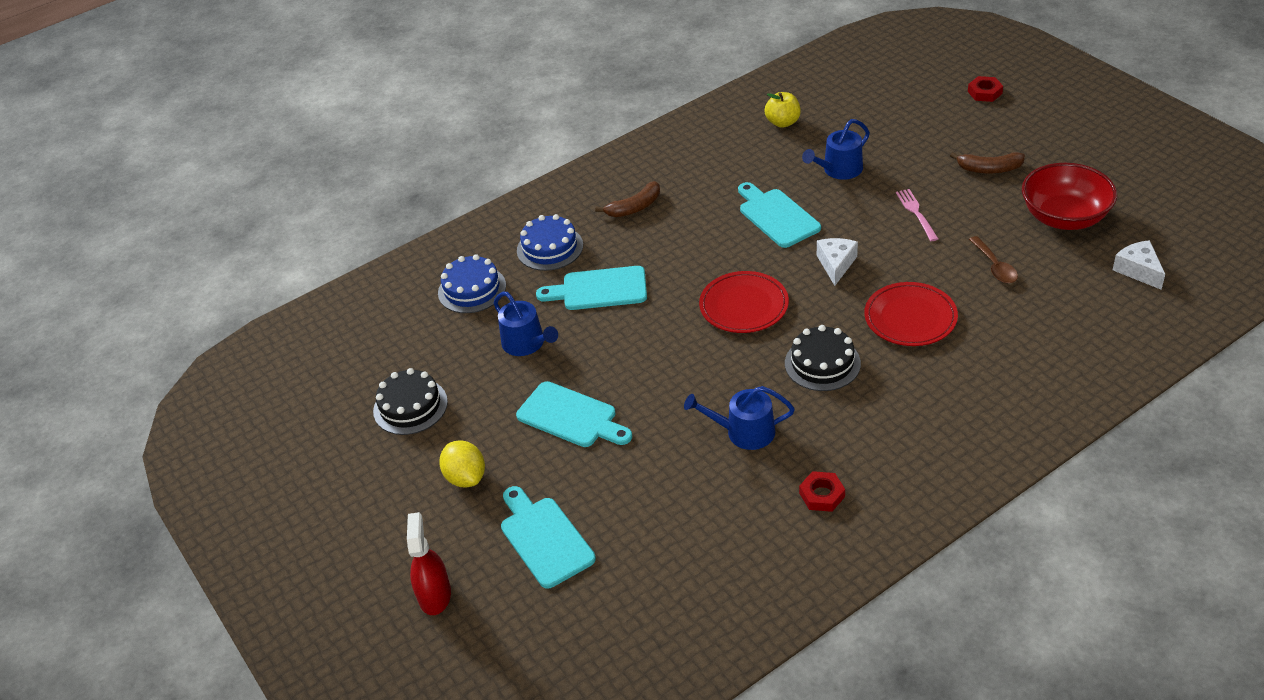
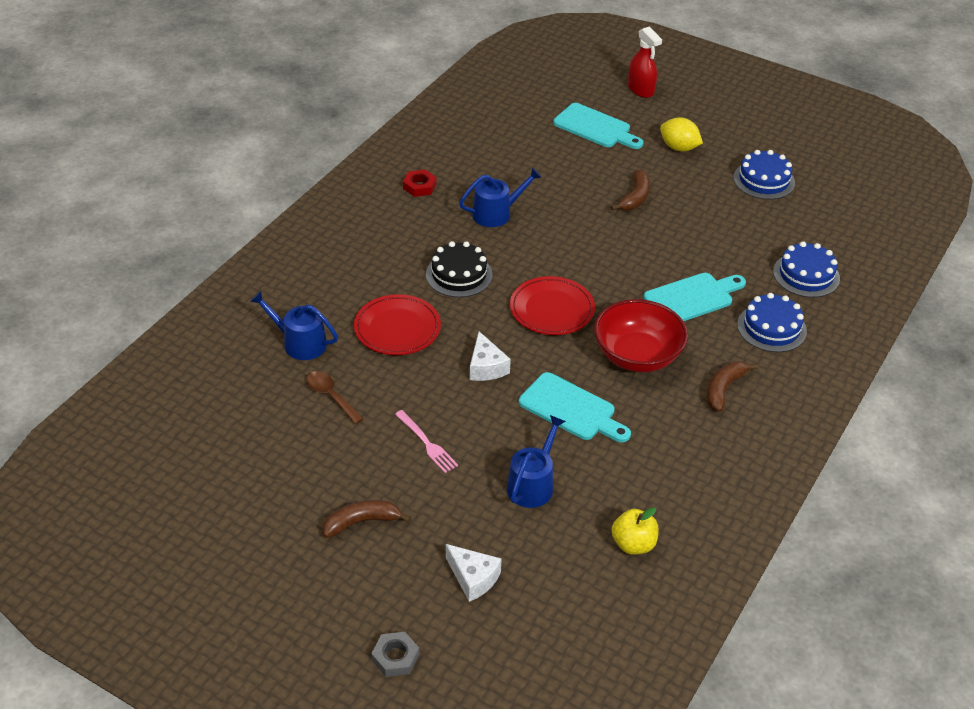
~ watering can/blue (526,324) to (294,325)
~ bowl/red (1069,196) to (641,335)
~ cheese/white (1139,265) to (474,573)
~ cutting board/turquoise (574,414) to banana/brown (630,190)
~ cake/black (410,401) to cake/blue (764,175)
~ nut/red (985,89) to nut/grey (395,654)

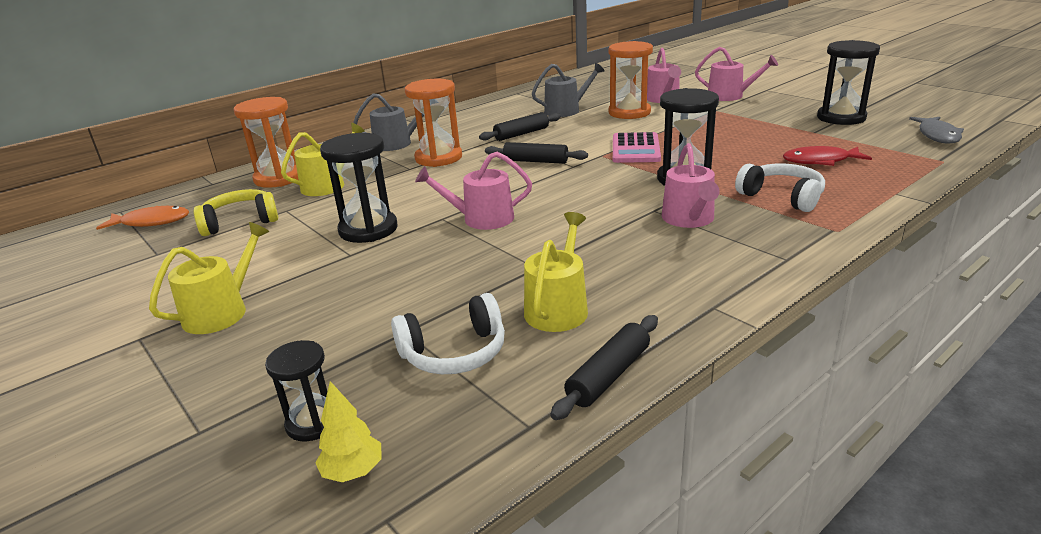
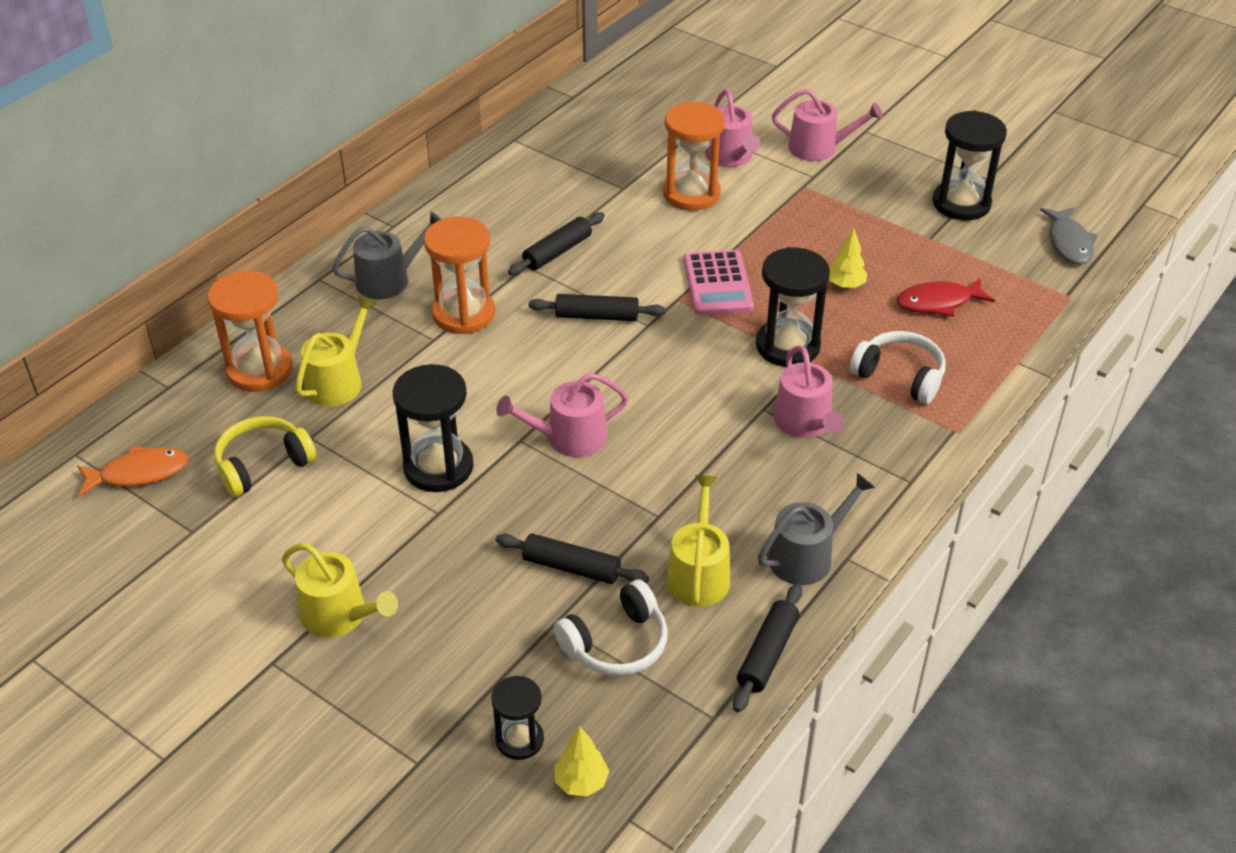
+ rolling pin/black (572,559)
+ tree/yellow (848,258)
~ watering can/grey (568,90) to (816,529)
~ watering can/yellow (209,278) = (340,590) 105 degrees clockwise

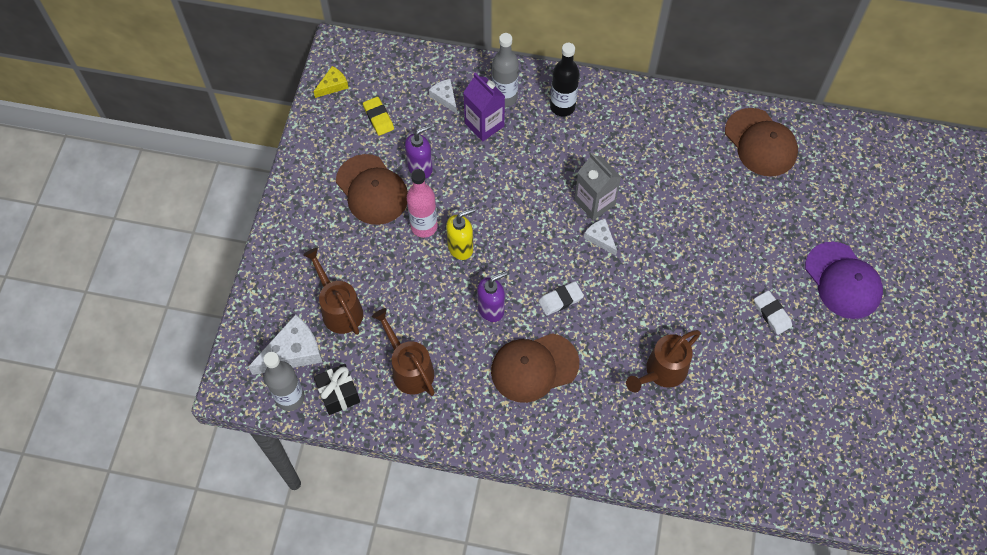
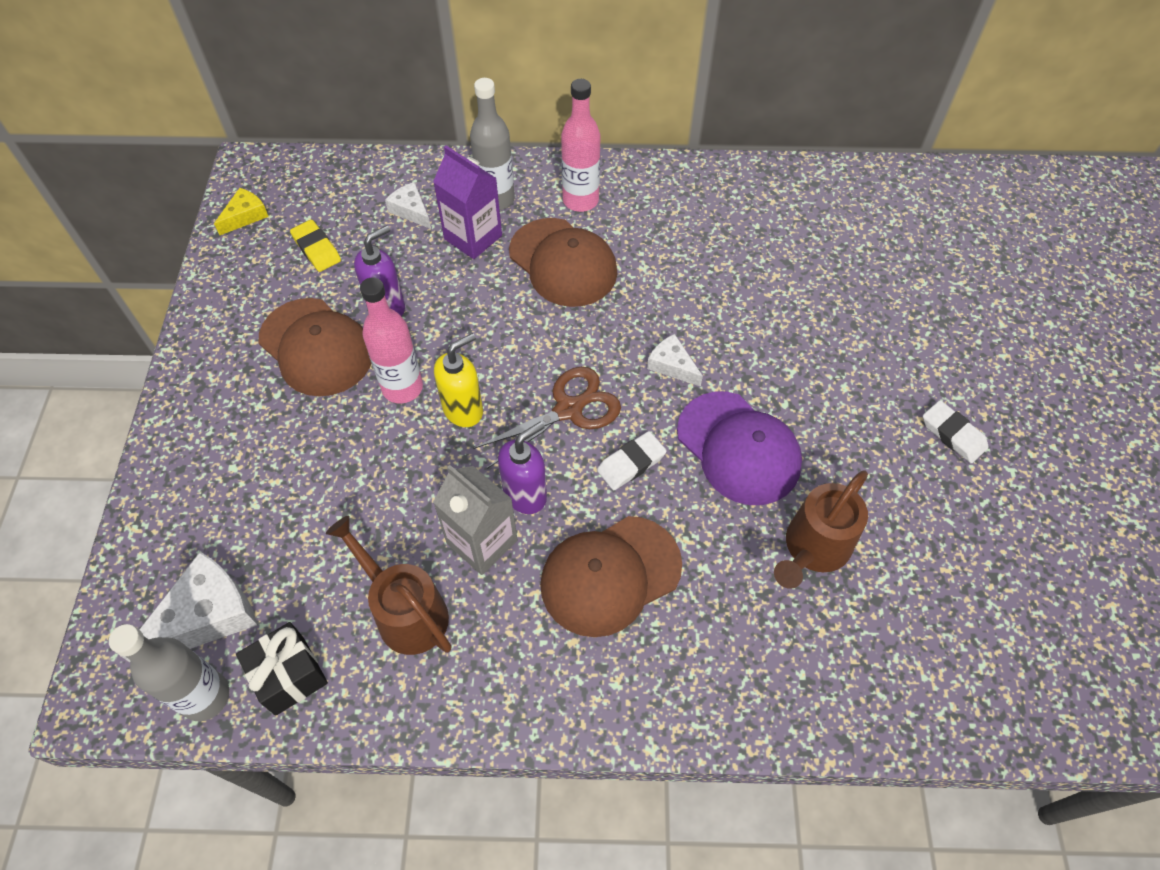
- watering can/brown (333,291)
+ scissors/brown (547,418)
~ carton/grey (597,186) to (475,520)
~ cap/brown (761,142) to (563,262)
~ cap/purple (844,280) to (739,448)
~ bottle/black (565,80) to bottle/pink (580,145)

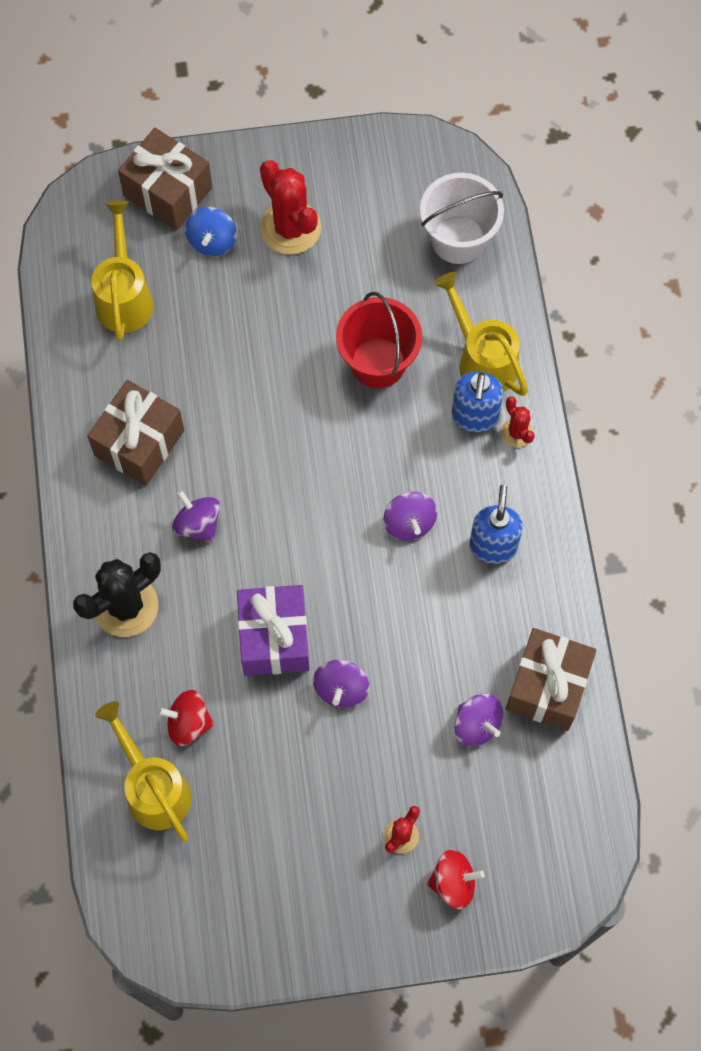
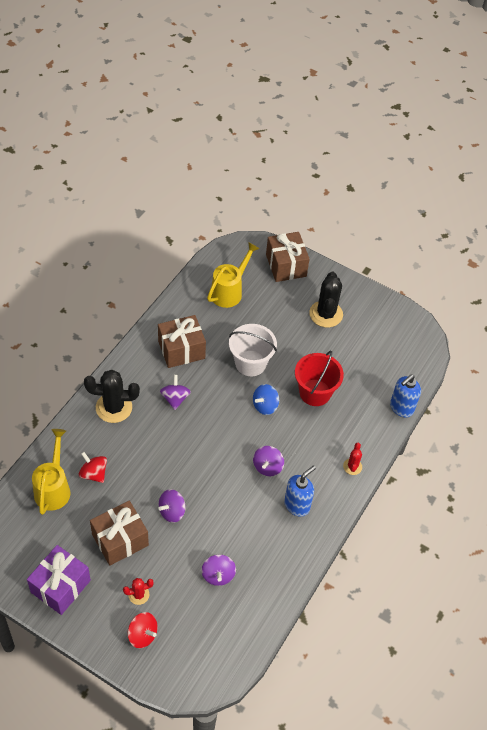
- watering can/yellow (481,334)
~ spinning top/blue (211,231) to (266,399)
~ gift/purple (273,630) to (59,580)
~ bucket/white (462,218) to (253,350)
~ soap dispenser/blue (477,401) to (405,396)
~ gift/brown (551,679) to (119,533)
~ cactus/red (290,207) to cactus/black (326,299)

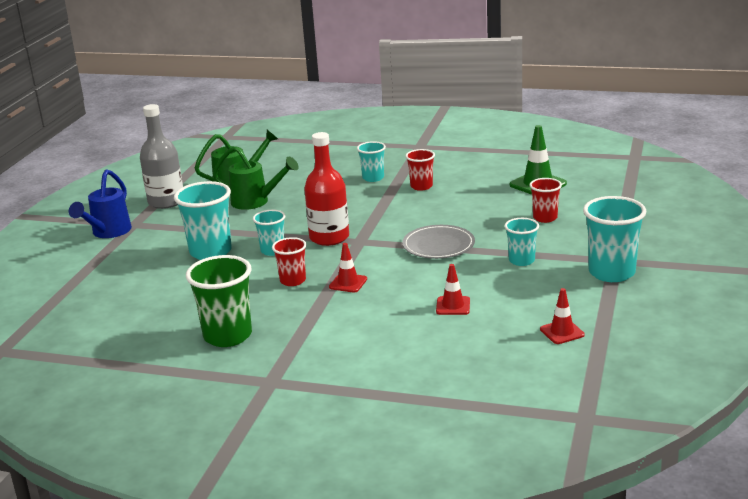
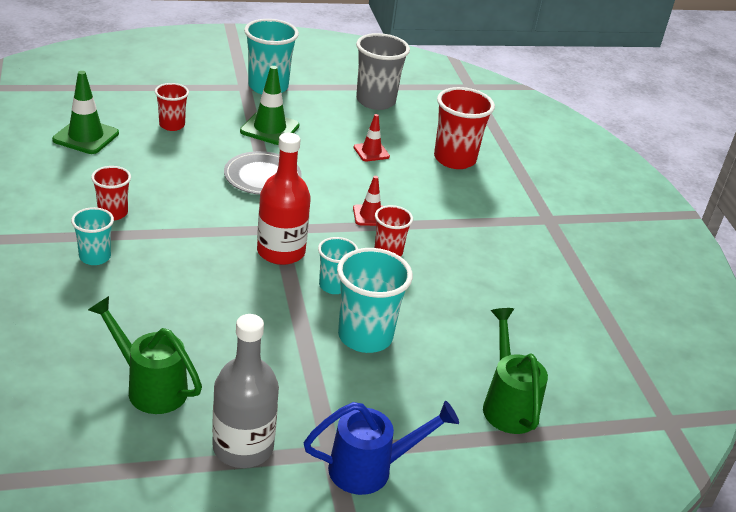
- cup/green (219,301)
+ cup/red (464,128)
~ watering can/green (256,178) to (515,371)
~ cup/turquoise (522,242) to traffic cone/green (269,105)
~ traffic cone/red (562,316) to cup/grey (383,71)

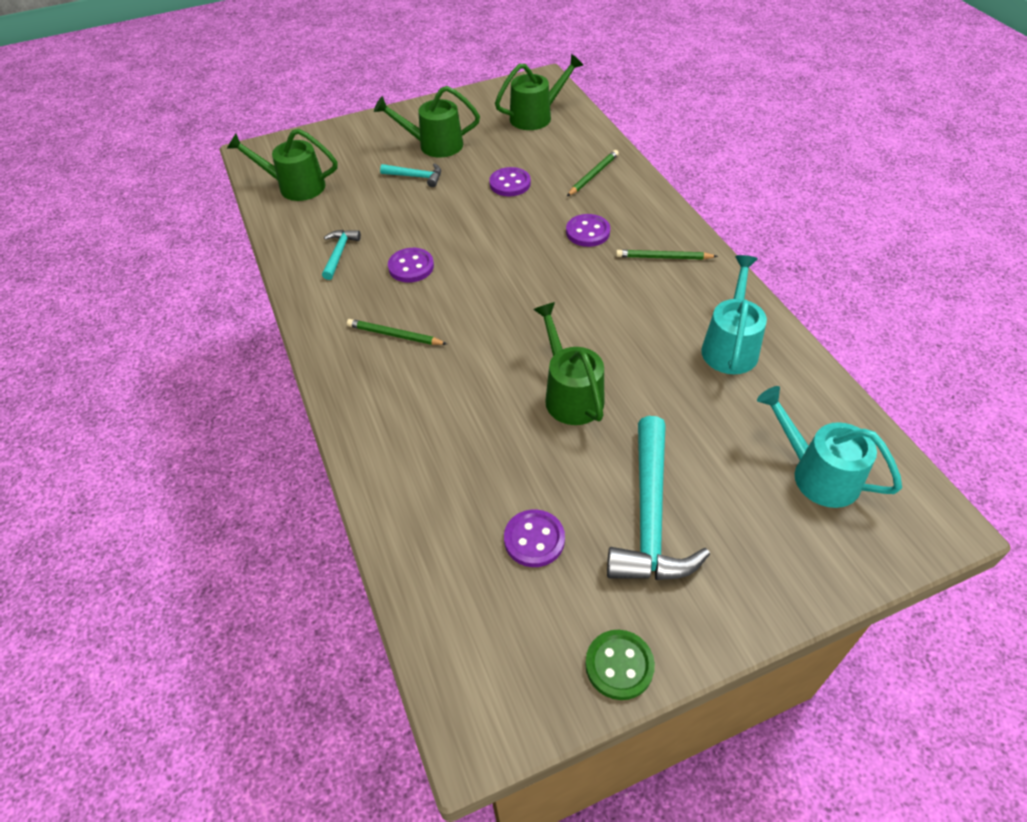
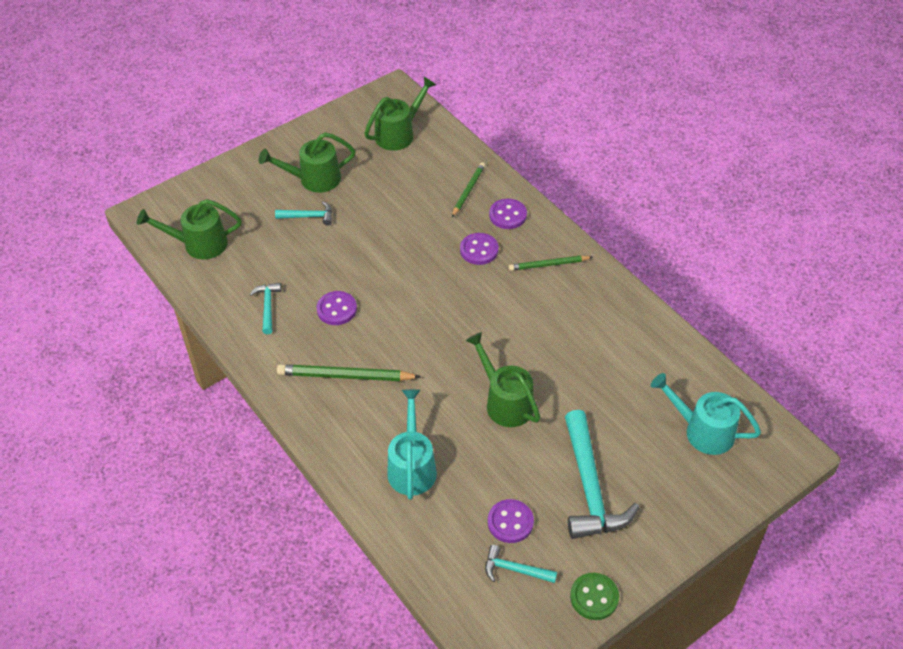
+ hammer/turquoise (521,564)
~ button/purple (510,181) to (508,214)
~ watering can/turquoise (734,314) to (412,444)
~ pencil/green (397,332) = (349,372) x1.57

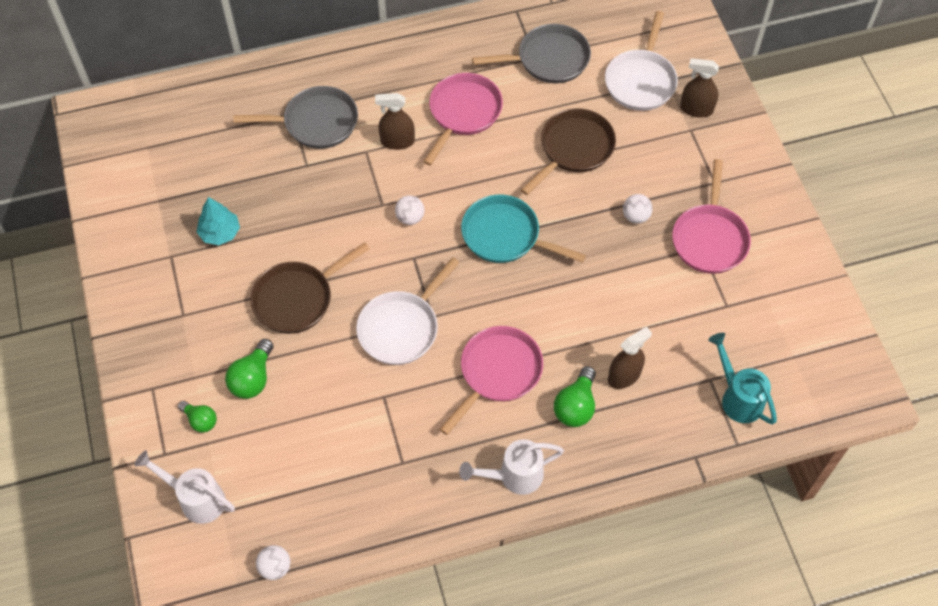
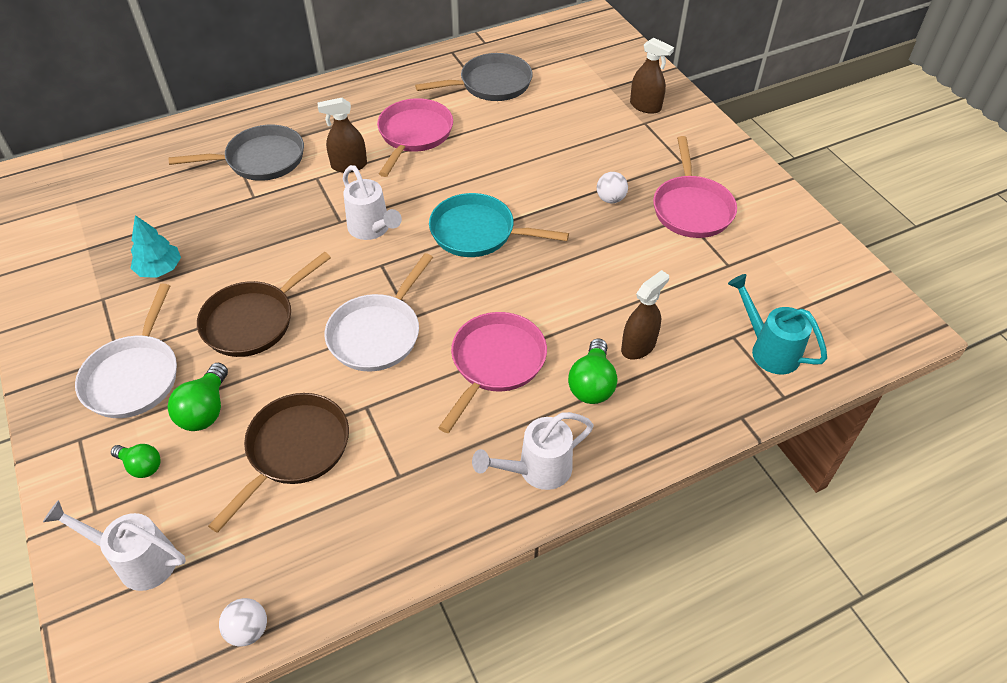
~ pan/brown (568,151) to (278,463)
~ pan/white (641,61) to (126,350)
~ ball/white (409,210) to watering can/white (372,202)
~ spray bottle/brown (699,88) = (652,76) 150 degrees counterclockwise

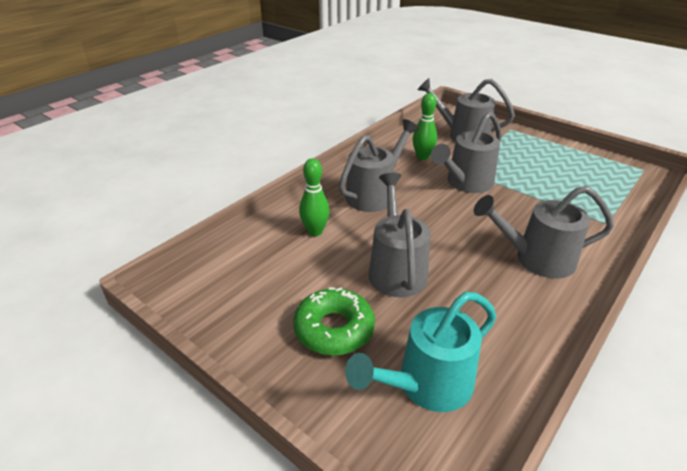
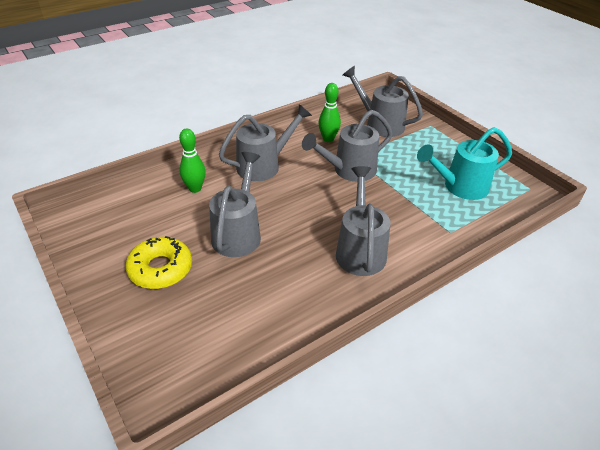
~ watering can/turquoise (420,352) to (464,163)
~ donut/green (334,321) to donut/yellow (158,262)
~ watering can/grey (544,232) = (363,221) 75 degrees clockwise

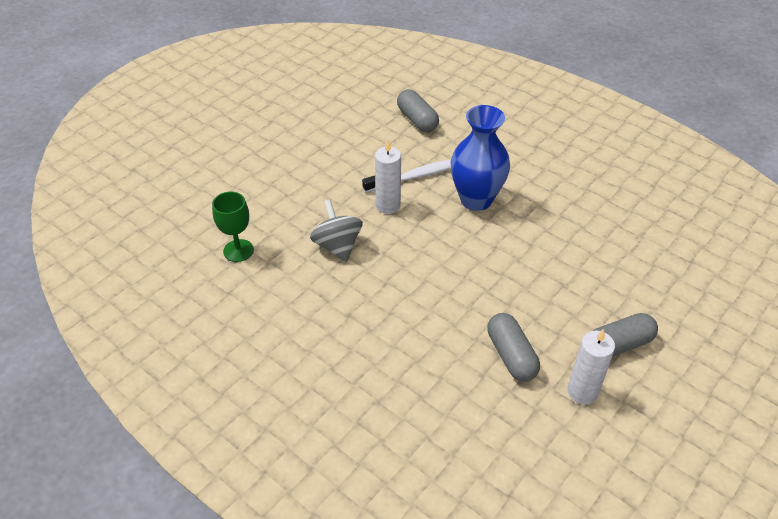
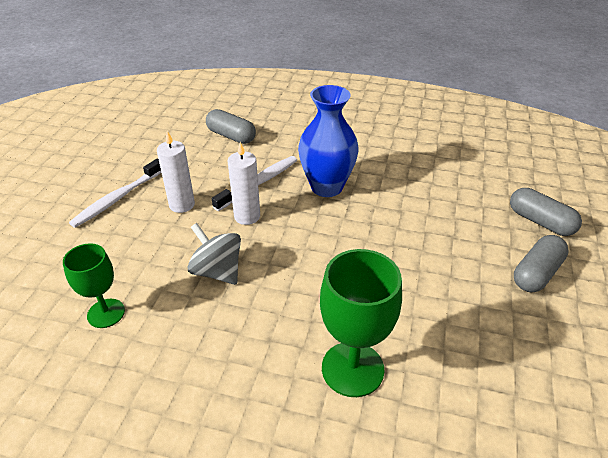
+ toothbrush/white (115,193)
+ goblet/green (361,323)
~ capsule/grey (513,347) to (546,212)
~ candle/white (591,366) to (176,172)

